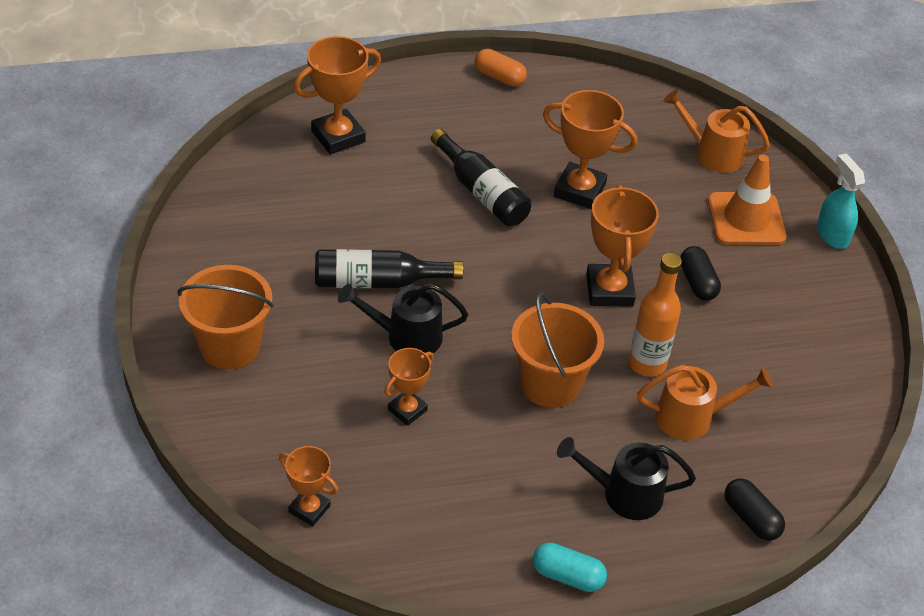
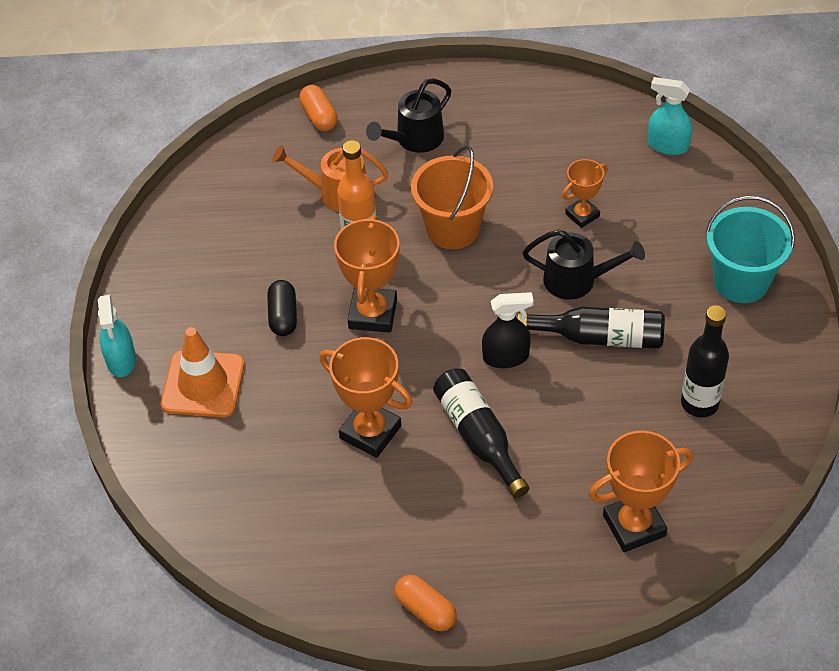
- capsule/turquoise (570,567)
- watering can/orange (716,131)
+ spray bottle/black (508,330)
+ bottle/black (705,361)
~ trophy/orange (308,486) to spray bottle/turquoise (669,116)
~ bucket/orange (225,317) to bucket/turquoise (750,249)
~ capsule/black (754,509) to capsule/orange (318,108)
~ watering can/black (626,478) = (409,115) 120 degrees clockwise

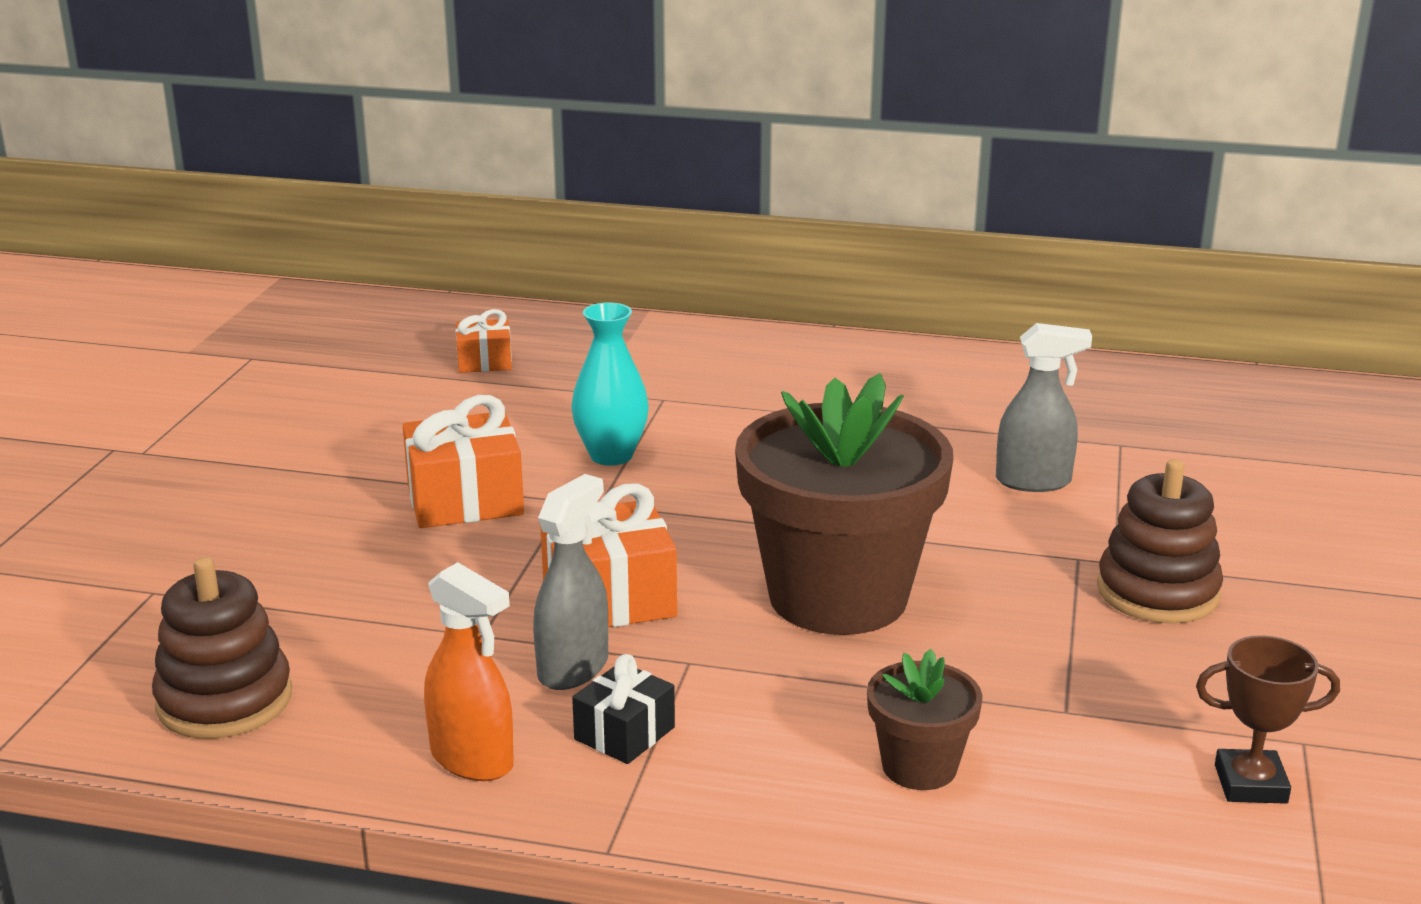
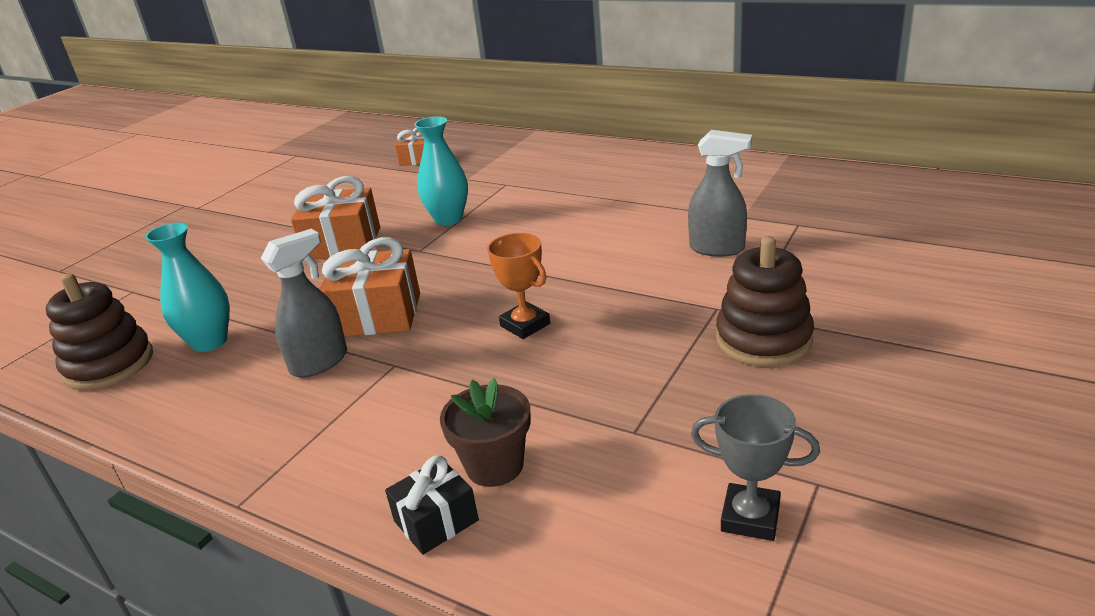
- spray bottle/orange (469,671)
+ vase/turquoise (187,287)
~ gift/black (623,709) to (432,505)
~ flower pot/brown (844,504) to trophy/orange (518,286)
~ trophy/brown (1268,719) to trophy/grey (755,467)

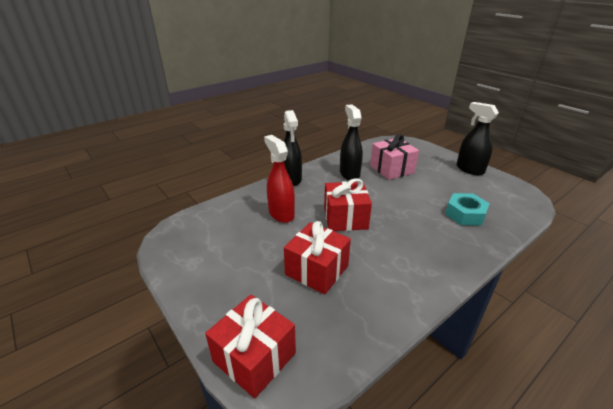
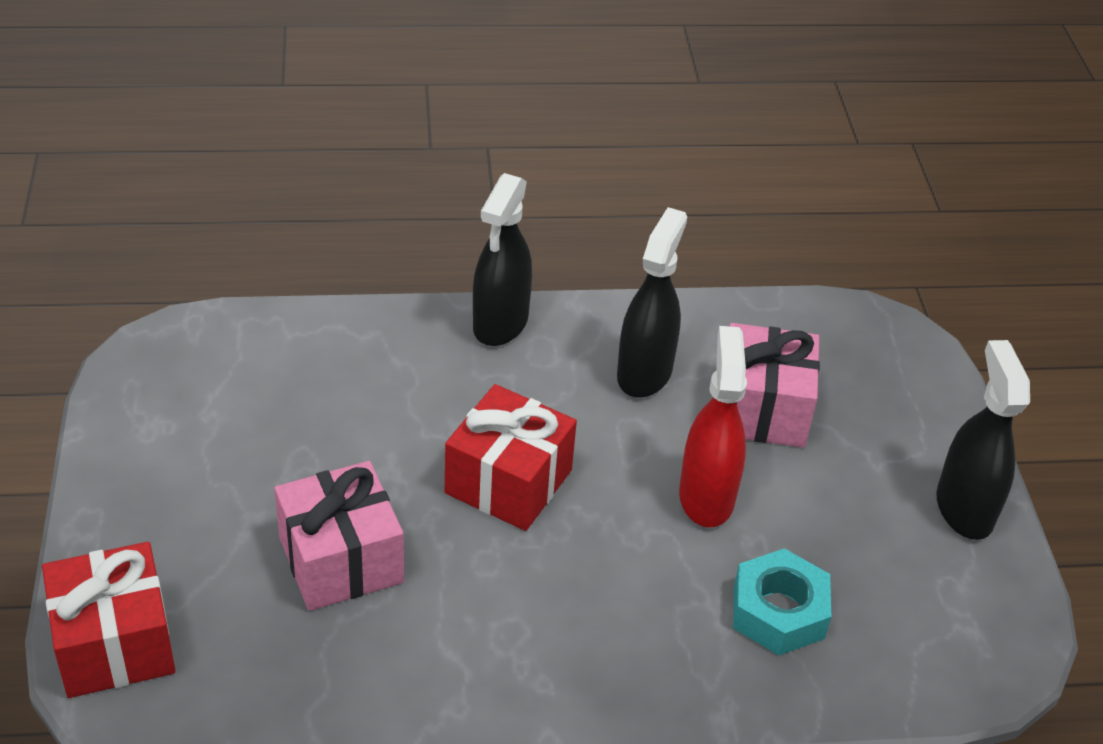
~ spray bottle/red (279,179) to (713,427)
~ gift/red (317,258) to gift/pink (339,536)

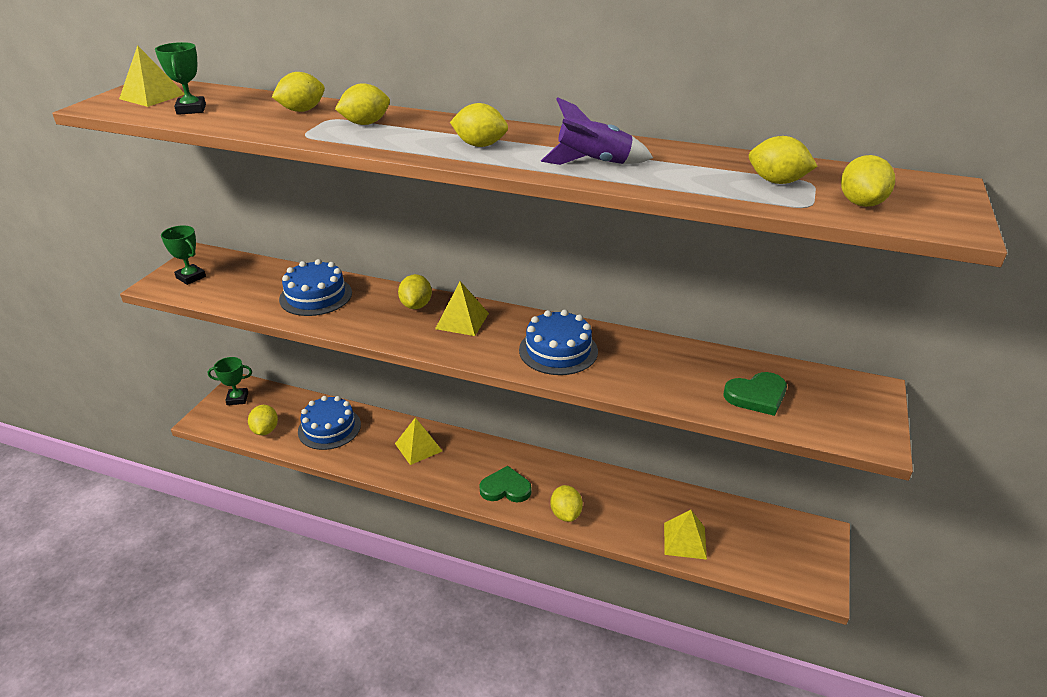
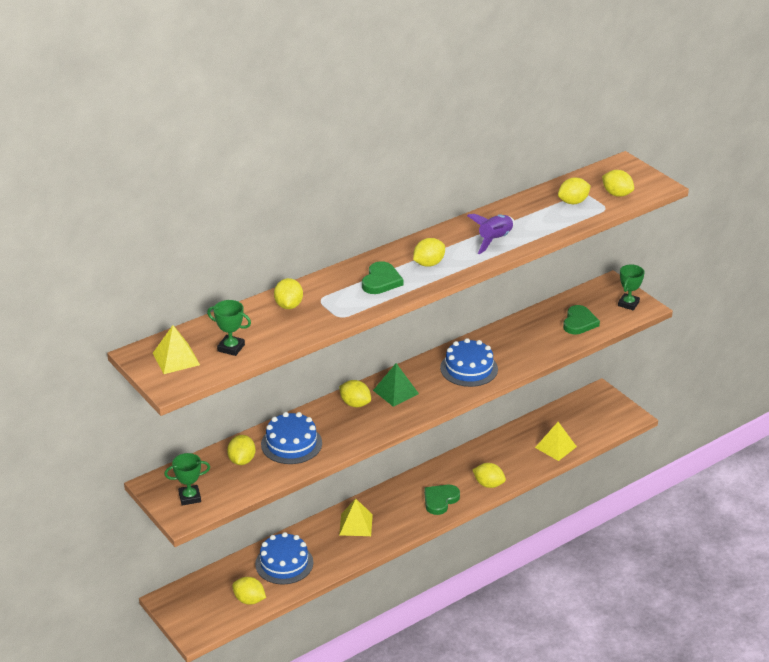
+ heart/green (383,277)
~ trophy/green (230,381) to (631,287)
~ lemon/yellow (362,104) to (241,450)
~ pyramid/yellow (462,308) to pyramid/green (396,385)

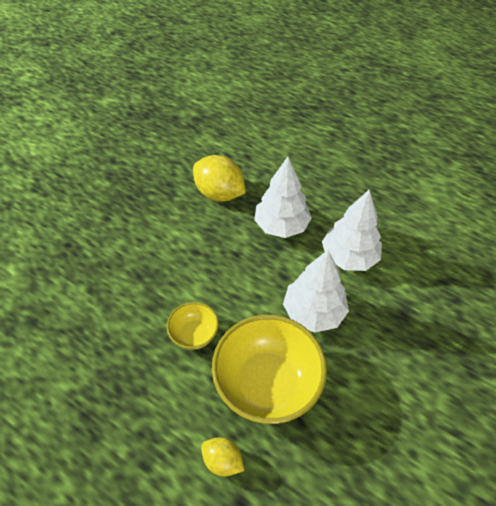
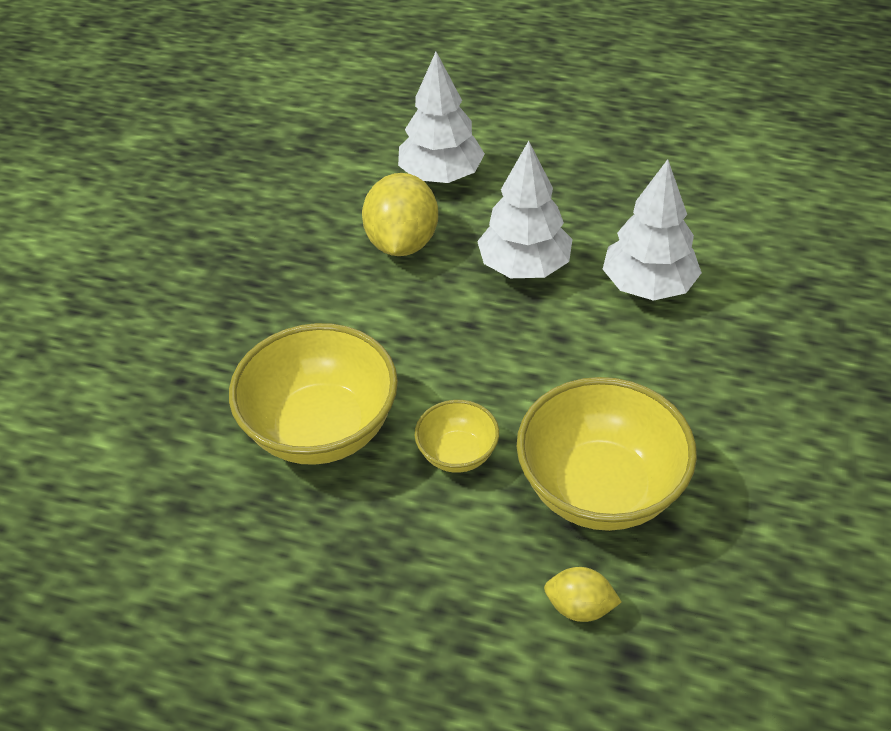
+ bowl/yellow (313,394)
~ tree/white (316,291) to (441,117)
~ lemon/yellow (219,178) = (400,214) 75 degrees clockwise

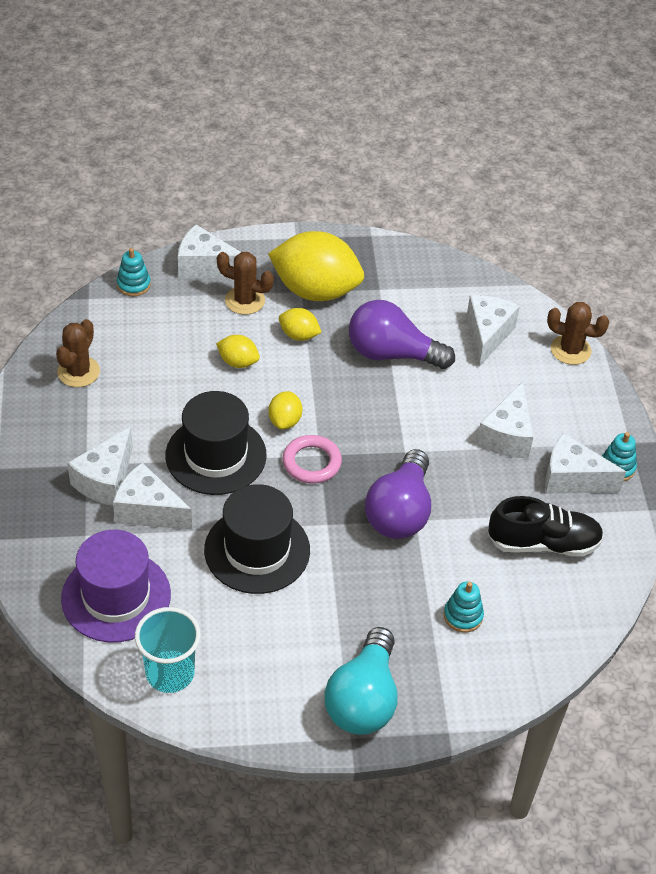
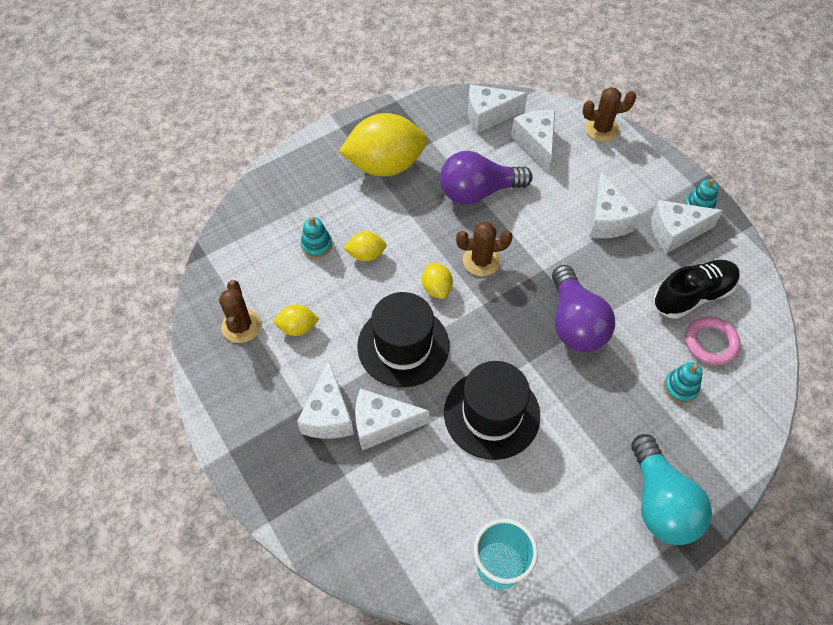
- hat/purple (116,586)
~ stacking toy/turquoise (134,272) to (316,237)
~ cheese/white (209,251) to (498,109)
~ cactus/brown (245,283) to (484,249)
~ lemon/yellow (300,324) to (296,320)
~ ring/pink (312,459) to (713,341)

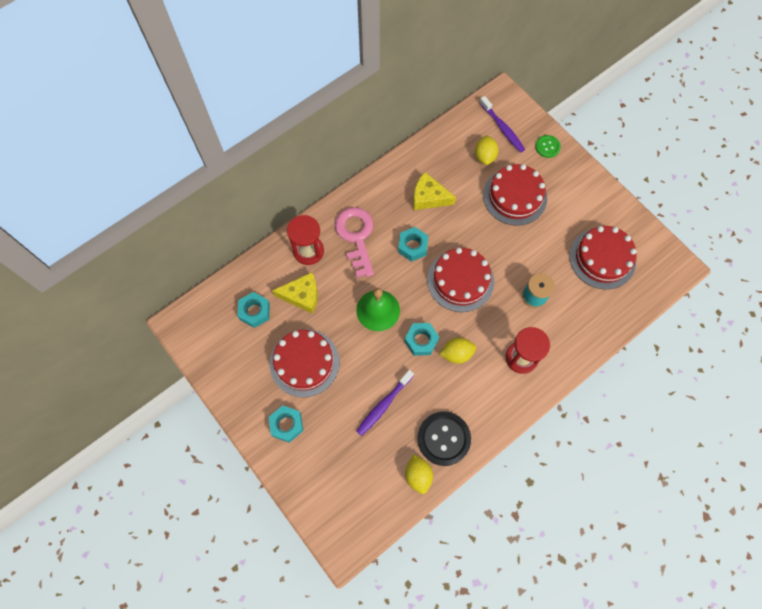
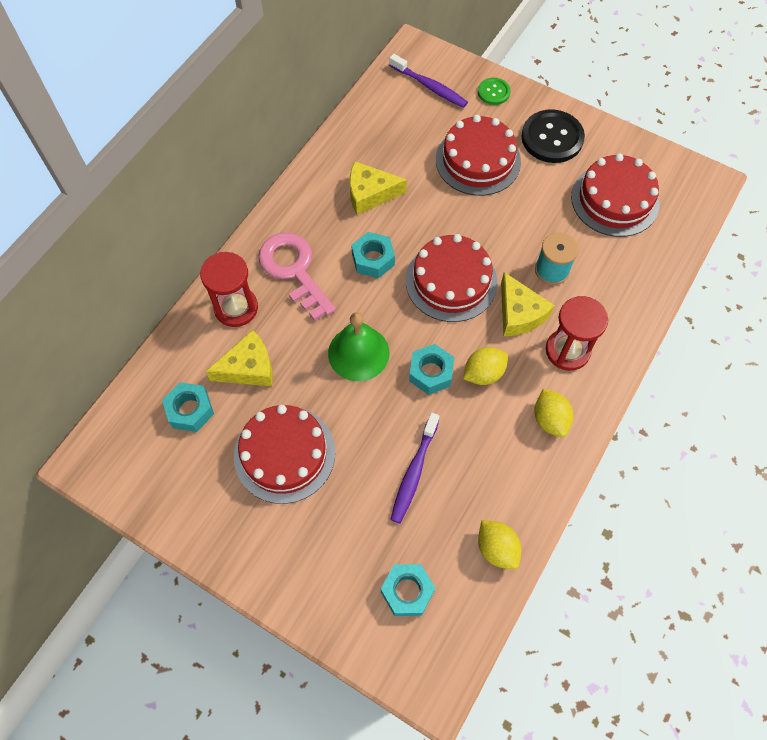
+ cheese/yellow (528,304)
~ nut/turquoise (286,424) to (408,590)
~ button/black (444,438) to (553,136)
~ lemon/yellow (487,150) to (553,413)

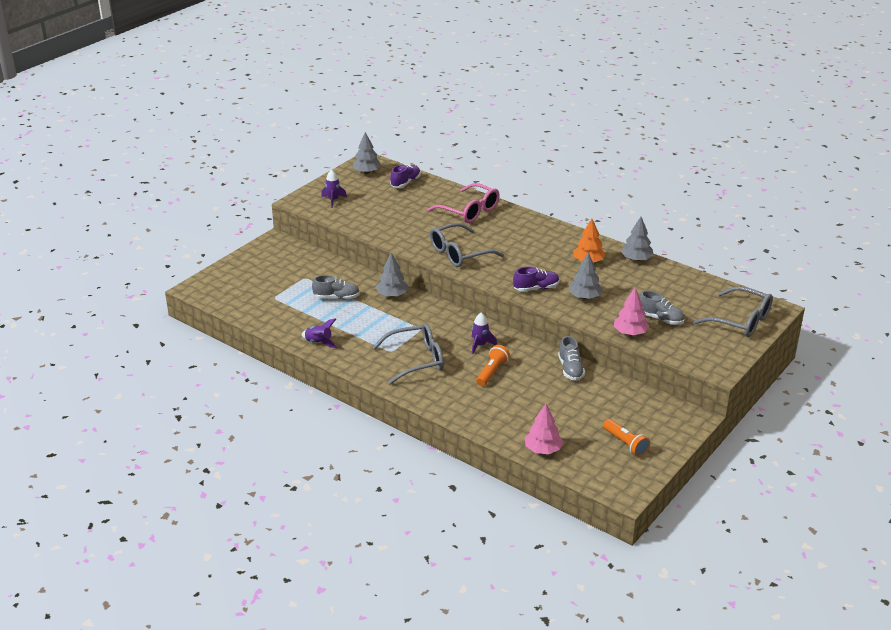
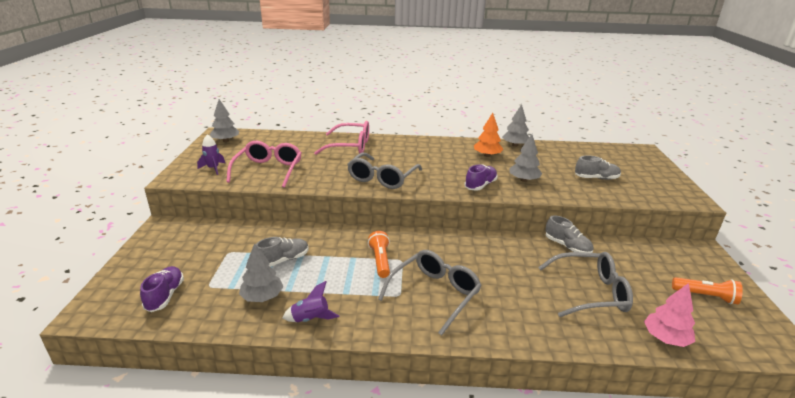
- rocket/purple (484,333)
- tree/pink (632,311)
+ glasses/pink (263,164)
~ tree/grey (392,275) to (261,272)
~ shoe/purple (405,176) to (162,289)
~ flashlight/orange (493,365) to (379,254)
~ glasses/grey (733,311) to (585,284)

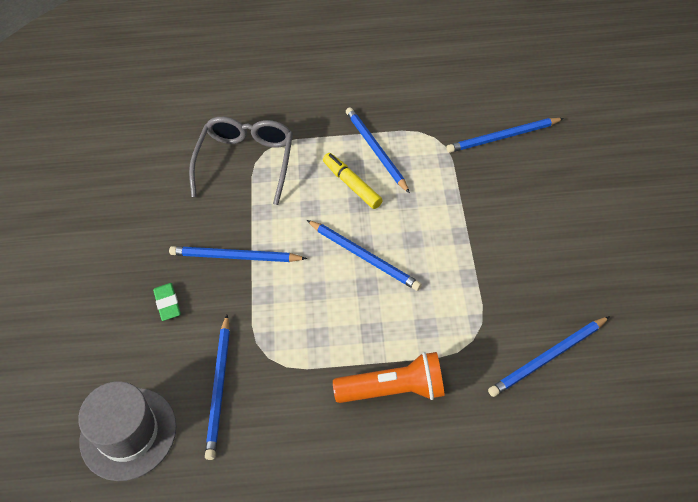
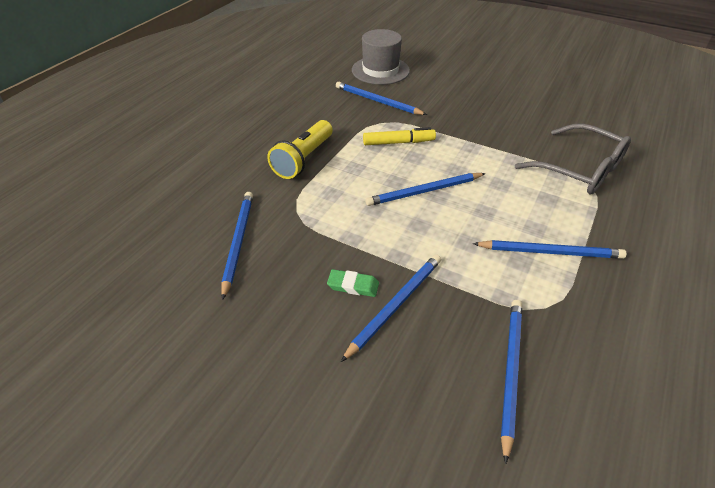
~ eraser/green (167,302) to (353,283)
~ pencil/blue (238,254) to (391,308)
~ marker/yellow (353,181) to (399,136)
~ flashlight/orange (389,377) to flashlight/yellow (300,149)

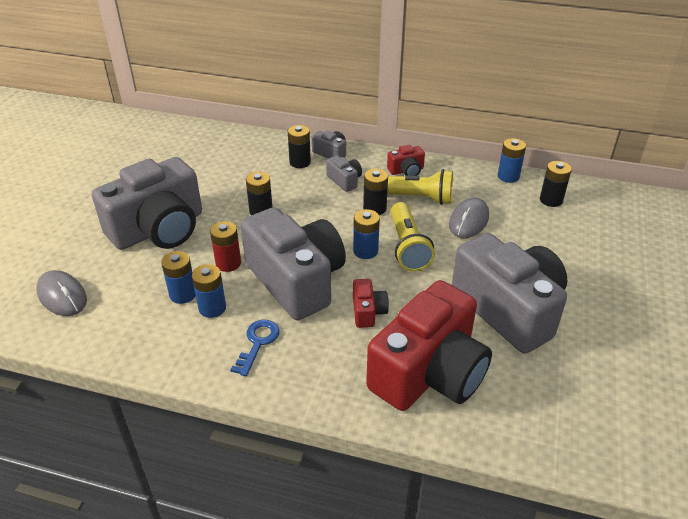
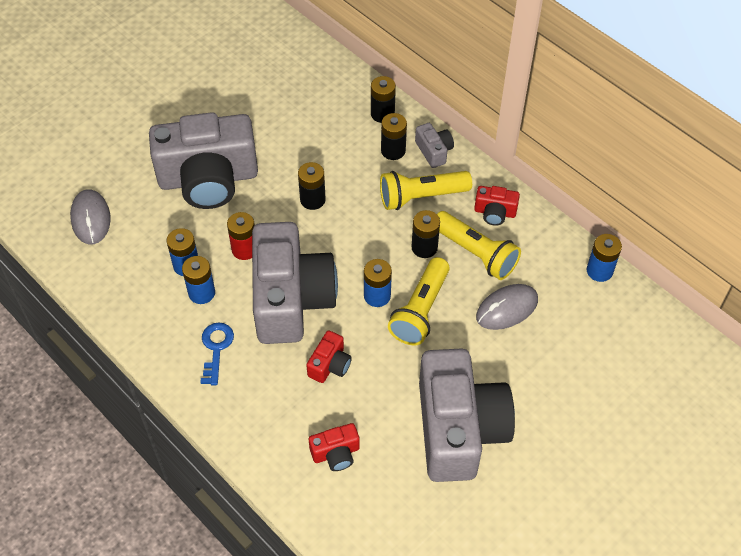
~ battery/black (556,184) to (383,99)
~ camera/grey (344,173) to flashlight/yellow (426,190)
~ key/blue (255,348) = (217,353) 45 degrees counterclockwise
~ camera/red (429,345) = (334,447) x0.41

